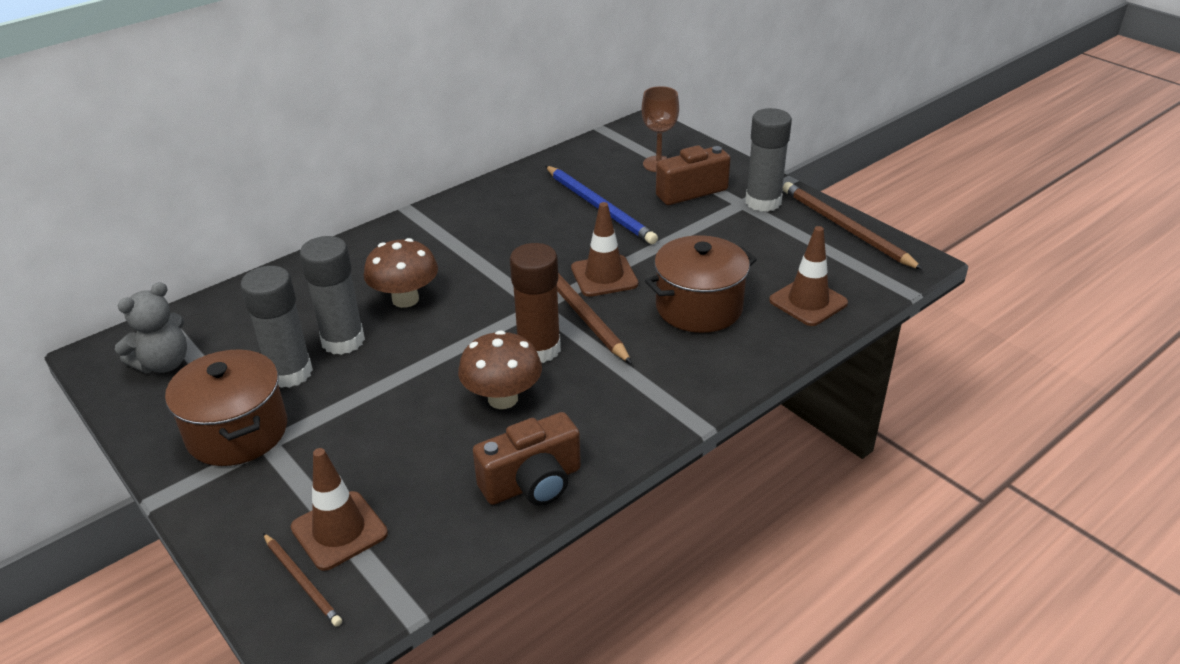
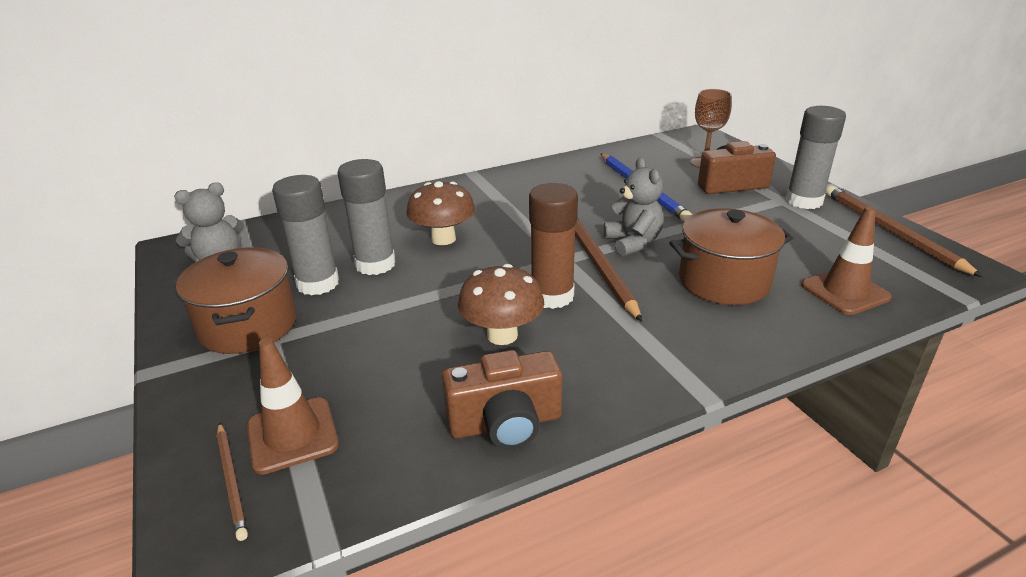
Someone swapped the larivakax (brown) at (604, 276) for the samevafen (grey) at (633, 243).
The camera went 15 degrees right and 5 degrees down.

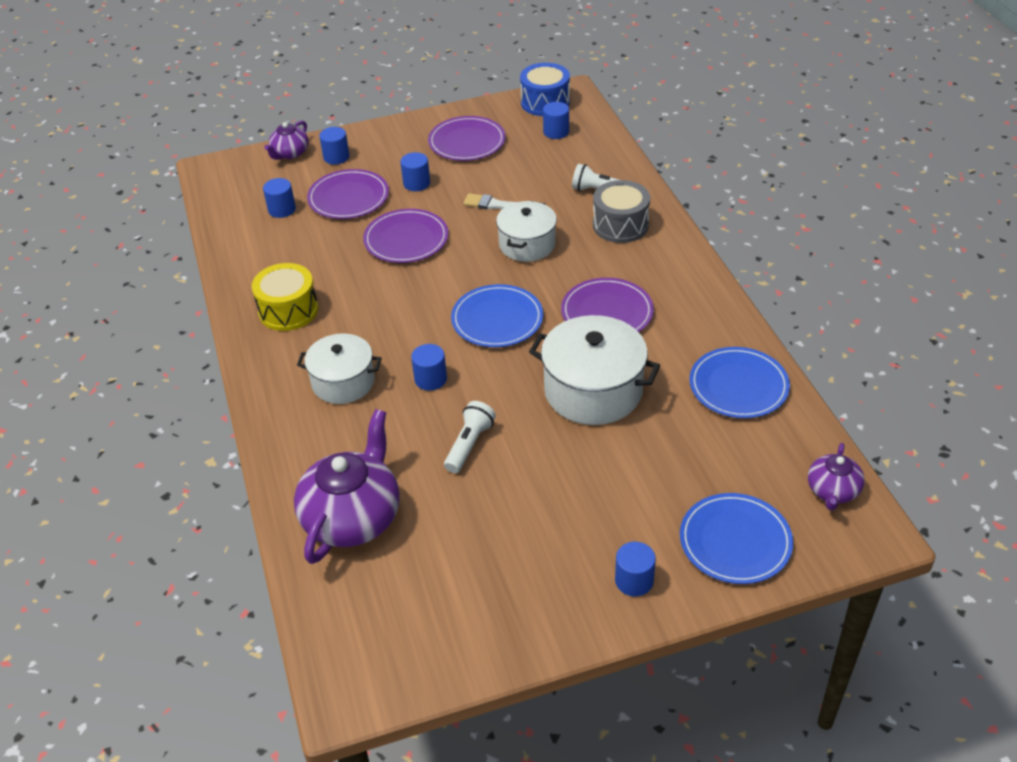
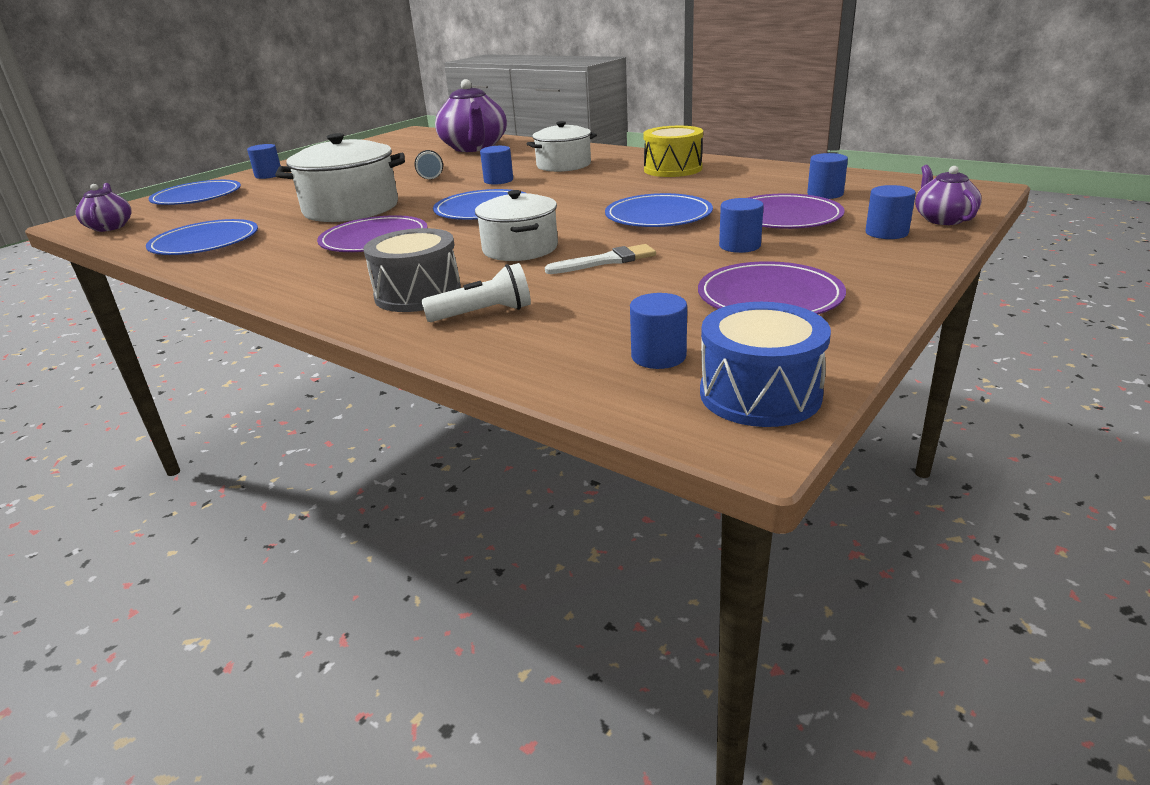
Someone repainted the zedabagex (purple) at (406, 239), which became the zedabagex (blue) at (658, 216).
The camera went 145 degrees right and 15 degrees down.

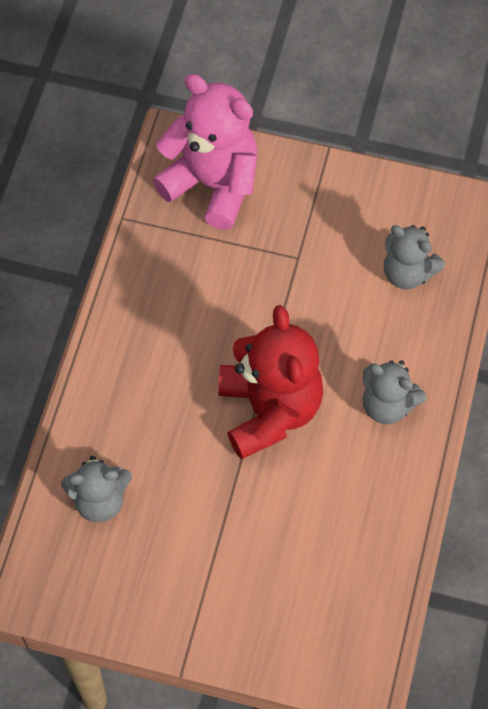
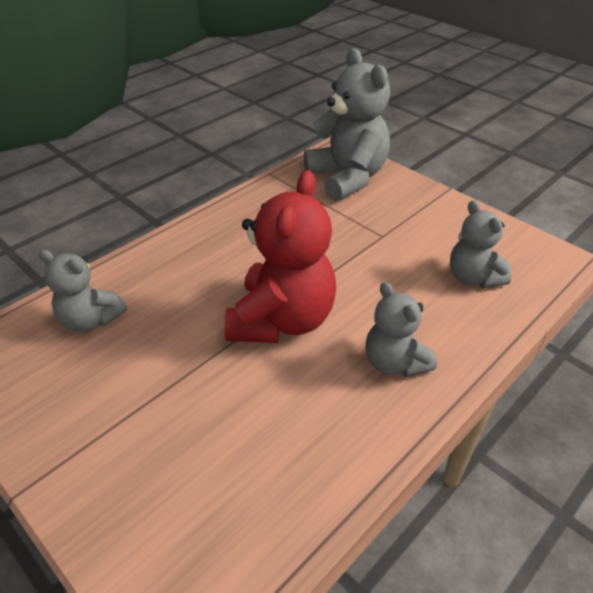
Someone repainted the samevafen (pink) at (213, 184), which became the samevafen (grey) at (347, 178).
The camera went 30 degrees right and 20 degrees down.

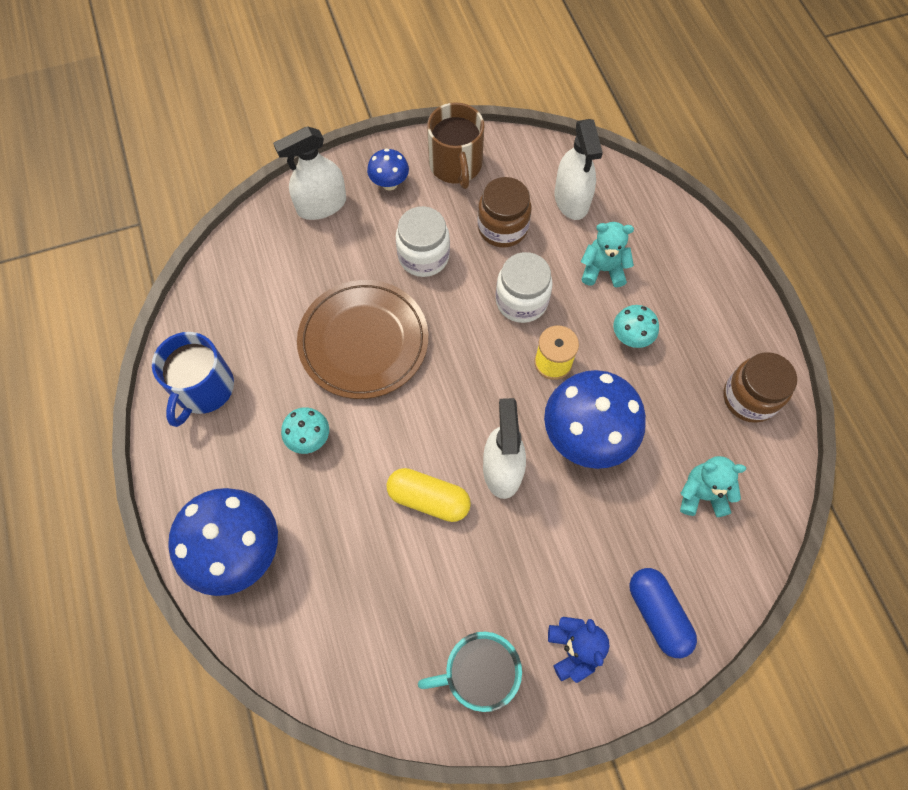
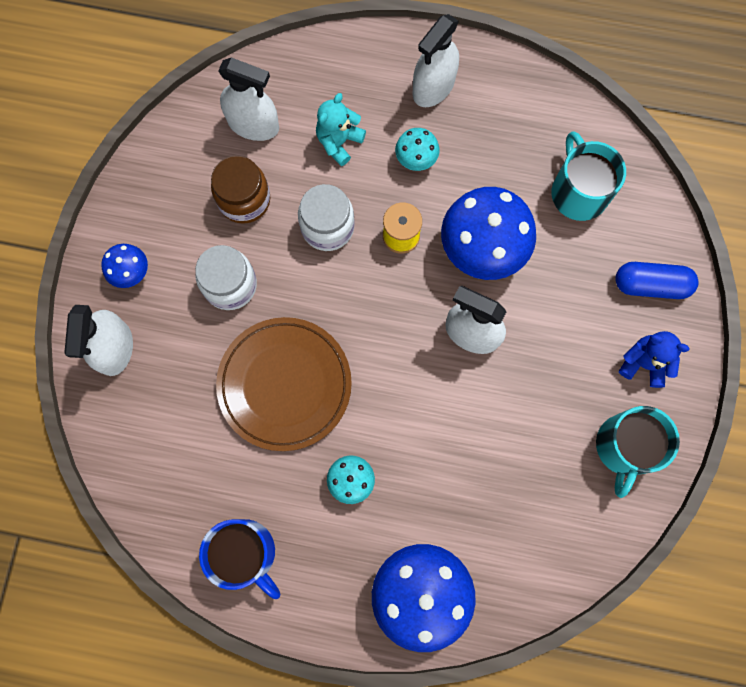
Someone took away the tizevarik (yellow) at (428, 499).
Someone took away the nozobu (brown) at (456, 165).
Someone took away the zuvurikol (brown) at (749, 398).
Someone put down the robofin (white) at (433, 87).
Someone swapped the samevafen (turquoise) at (702, 494) for the nozobu (turquoise) at (578, 192).
The camera went 60 degrees left and 10 degrees up.

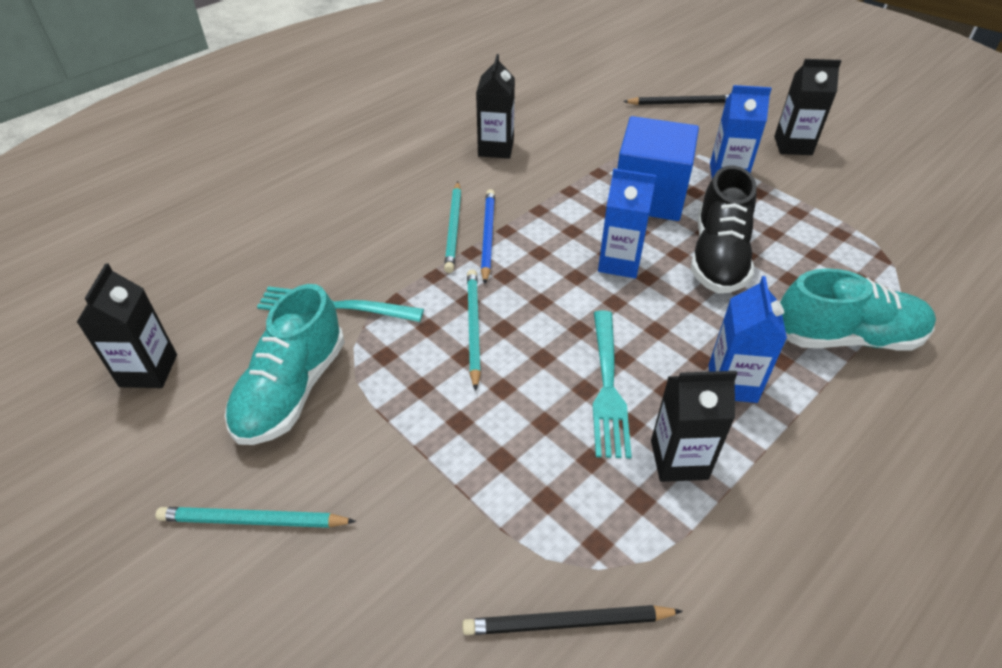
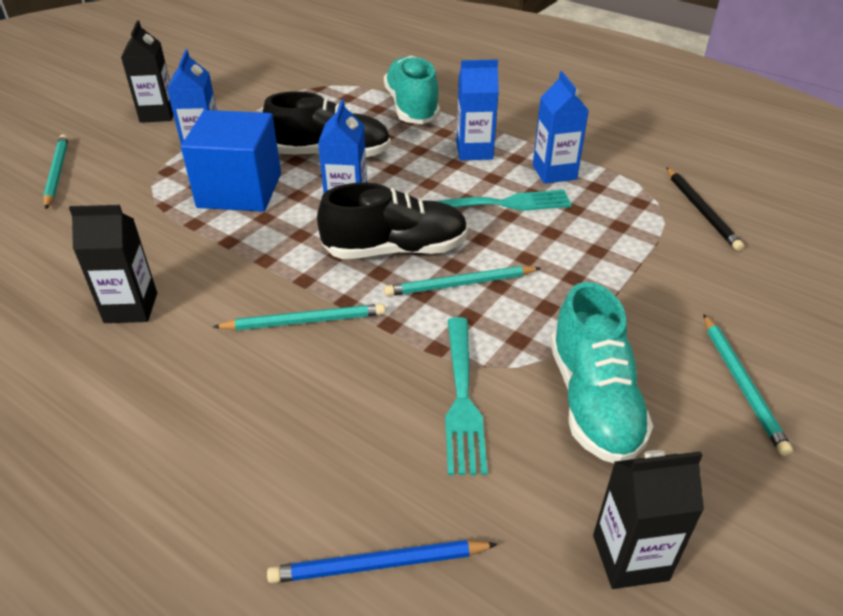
Someone put down the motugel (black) at (395, 250).
Someone carried the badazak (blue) from (487, 236) to (378, 565).
Someone repainted the badazak (black) at (681, 103), which became the badazak (turquoise) at (57, 173).
Someone repainted the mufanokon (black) at (679, 460), which became the mufanokon (blue) at (554, 172).
Someone rotated the motugel (turquoise) at (292, 390) by 75 degrees clockwise.
The camera went 100 degrees left and 5 degrees down.

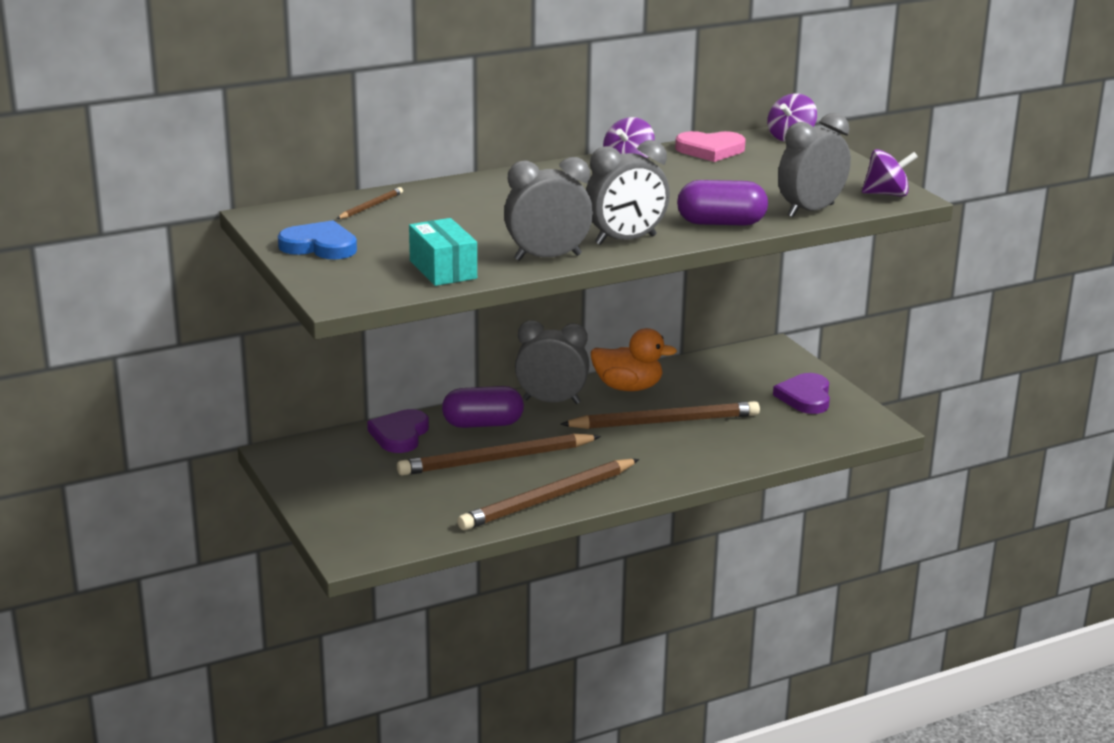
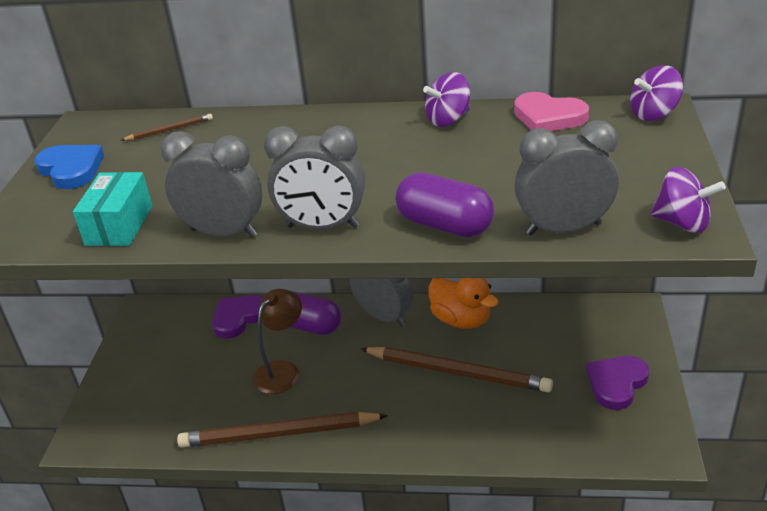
Someone swapped the badazak (brown) at (496, 459) for the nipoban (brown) at (282, 370).
The camera went 35 degrees right and 10 degrees up.

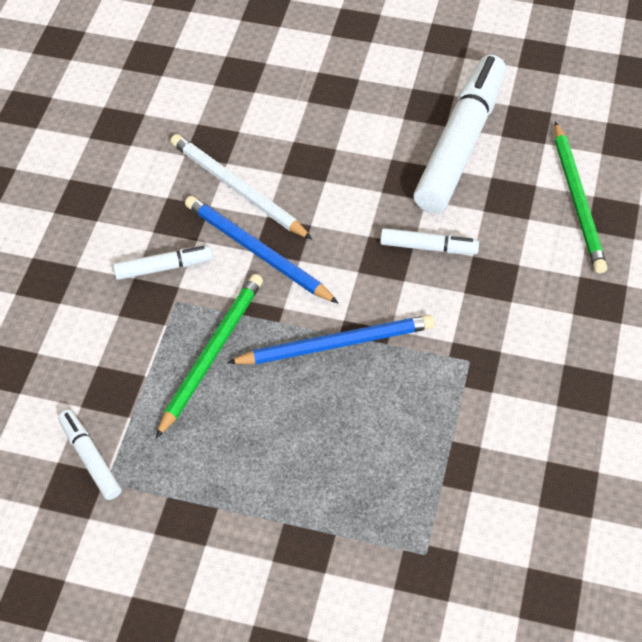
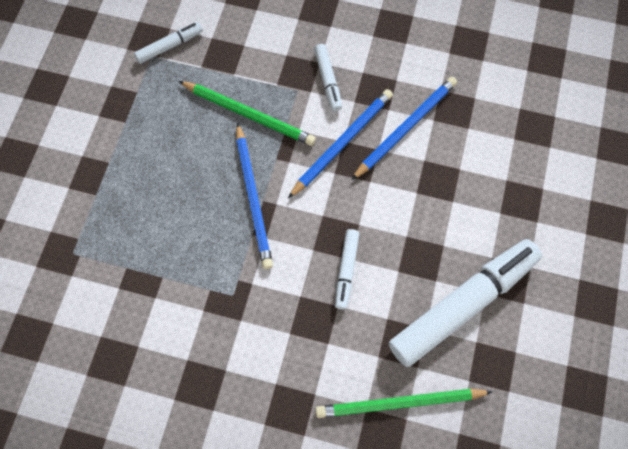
Someone repainted the badazak (white) at (237, 189), which became the badazak (blue) at (405, 128).
Someone rotated the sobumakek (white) at (461, 144) by 60 degrees counterclockwise.
The camera went 90 degrees right and 15 degrees up.

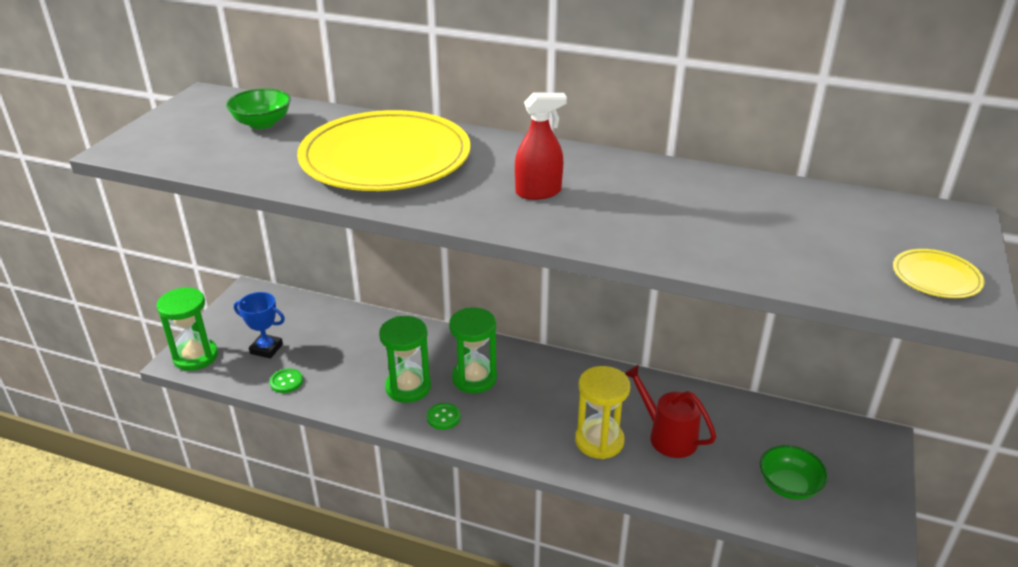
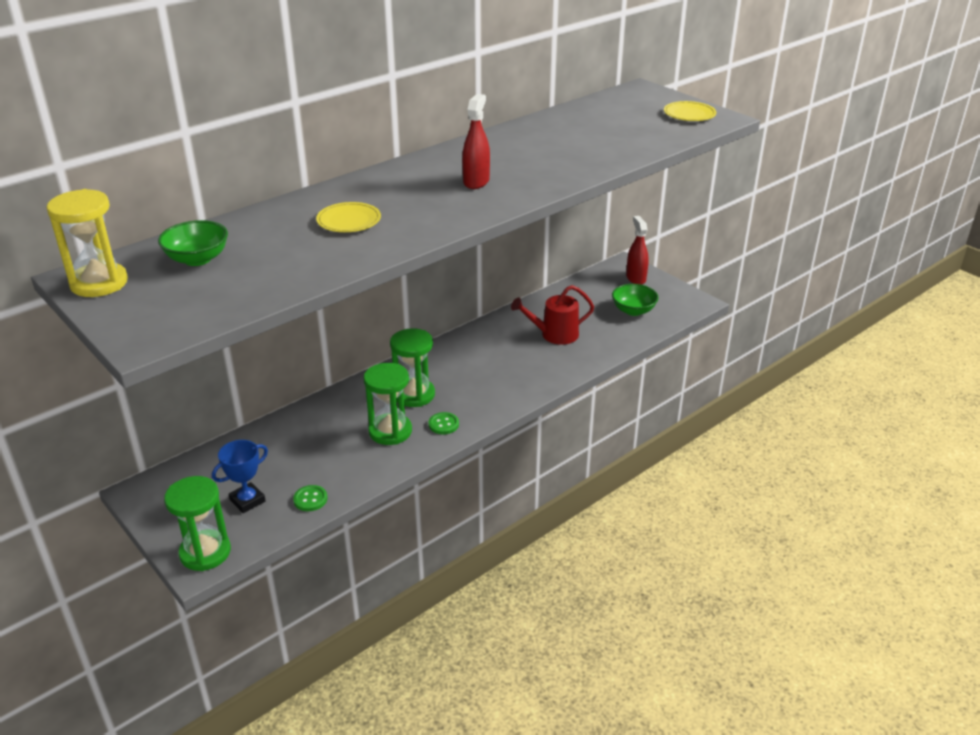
Someone put down the robofin (red) at (636, 278).
Someone carried the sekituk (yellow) from (599, 441) to (99, 283).
Someone scaled the zedabagex (yellow) at (385, 158) by 0.40.
The camera went 60 degrees left and 0 degrees up.

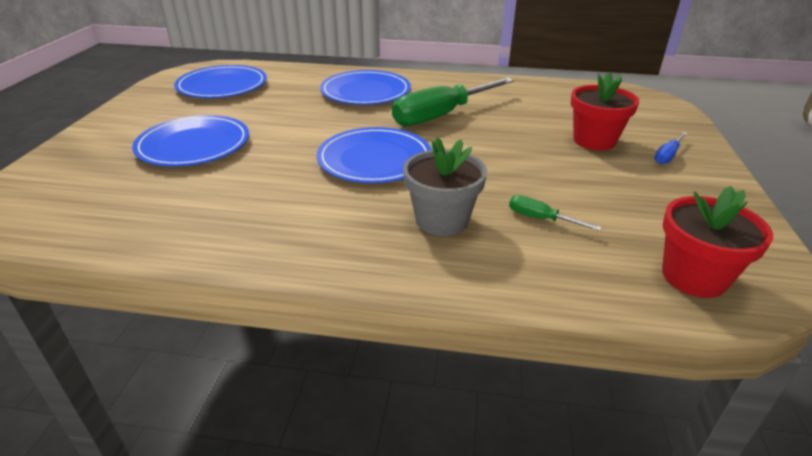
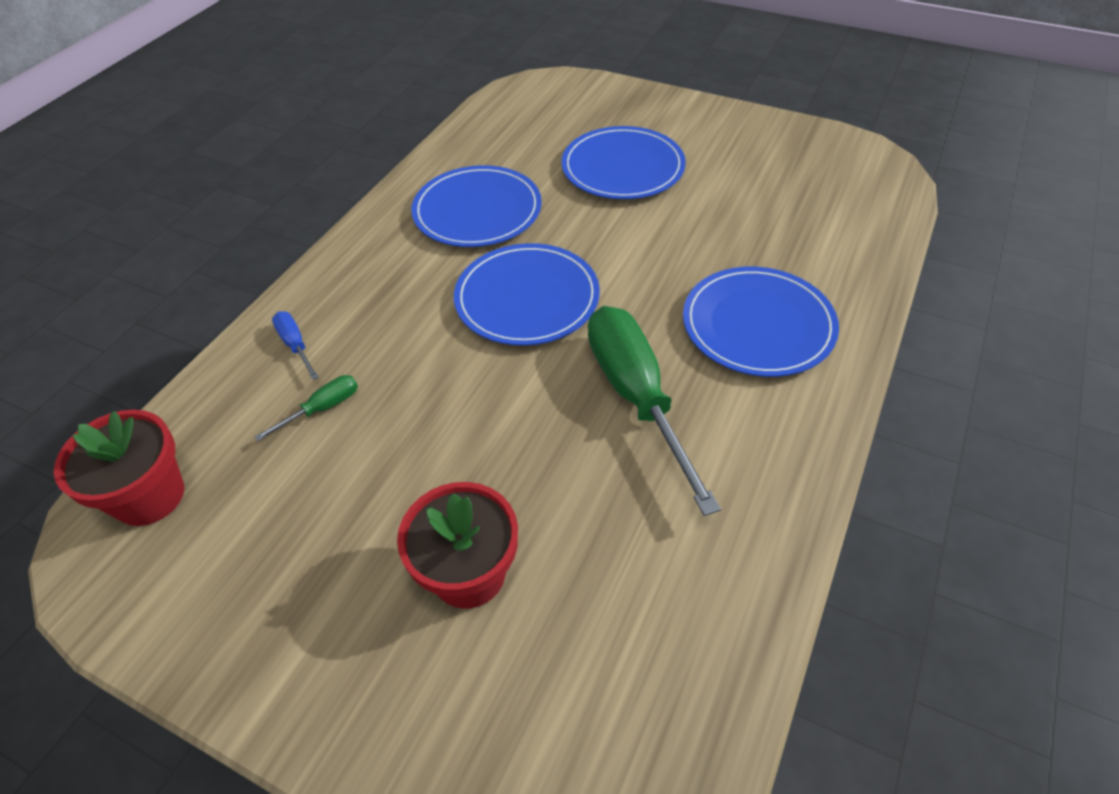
Someone took away the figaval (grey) at (442, 220).
Someone carried the zedabagex (blue) from (222, 86) to (477, 211).
Someone carried the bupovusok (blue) from (667, 156) to (295, 345).
The camera went 110 degrees right and 15 degrees up.

